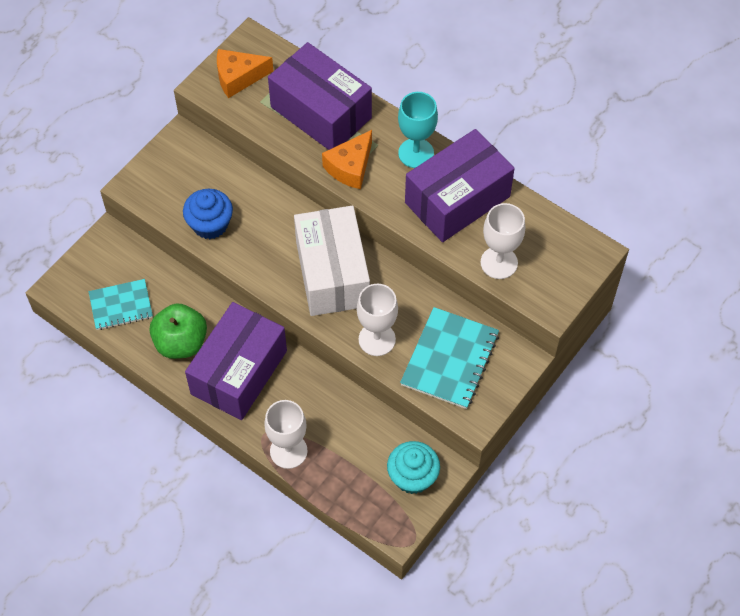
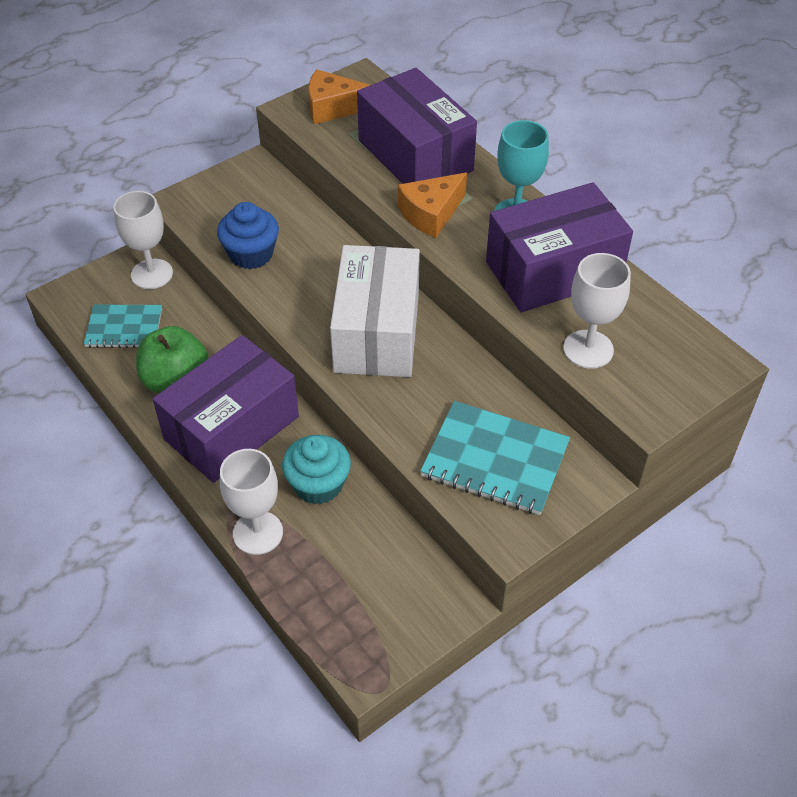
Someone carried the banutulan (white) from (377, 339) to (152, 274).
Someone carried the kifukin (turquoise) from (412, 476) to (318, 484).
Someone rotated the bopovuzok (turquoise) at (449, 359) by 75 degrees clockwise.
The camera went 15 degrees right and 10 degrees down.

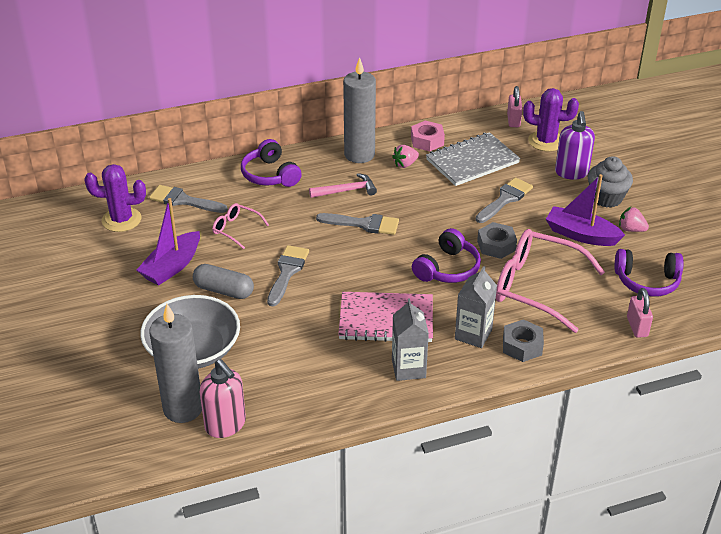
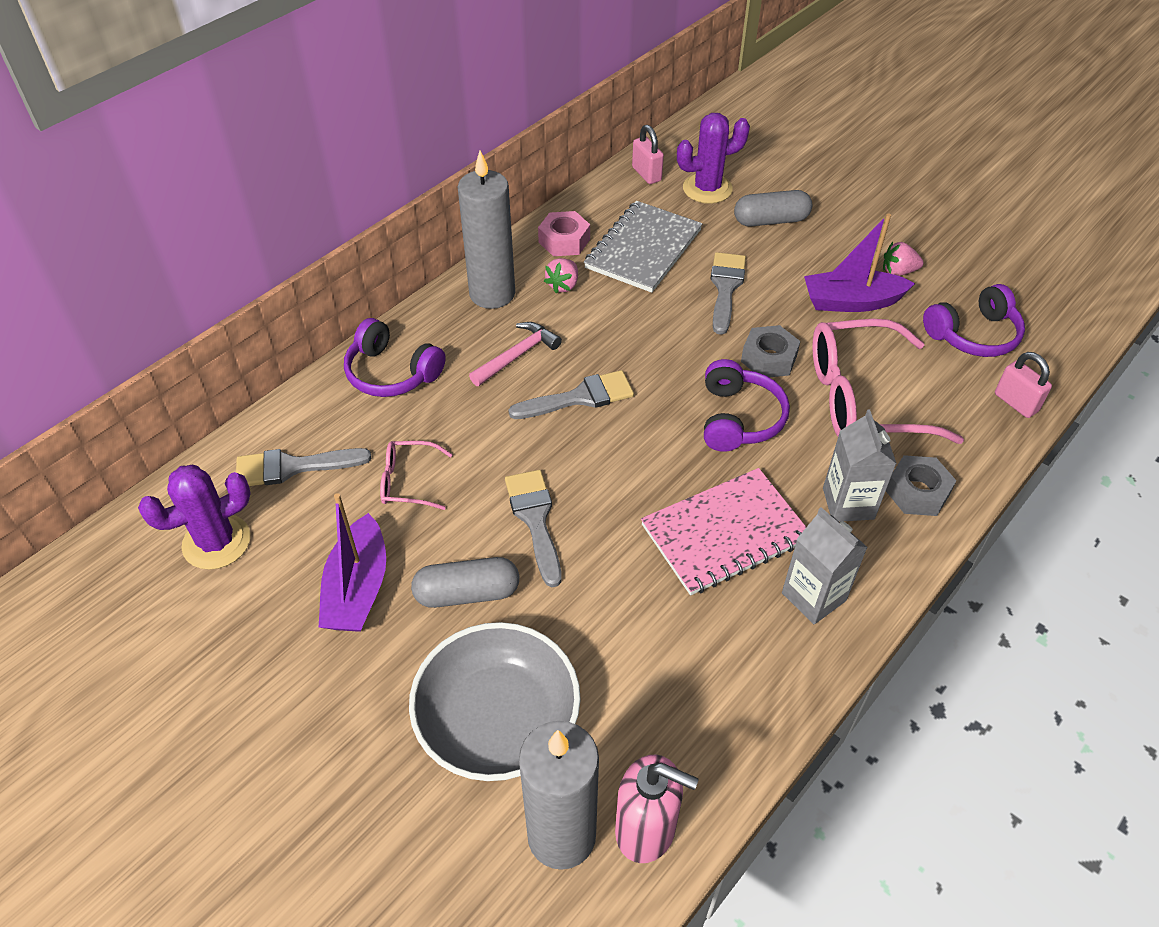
Someone took away the kifukin (grey) at (606, 198).
Someone swapped the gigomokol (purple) at (571, 173) for the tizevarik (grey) at (771, 220).
The camera went 30 degrees left and 10 degrees up.

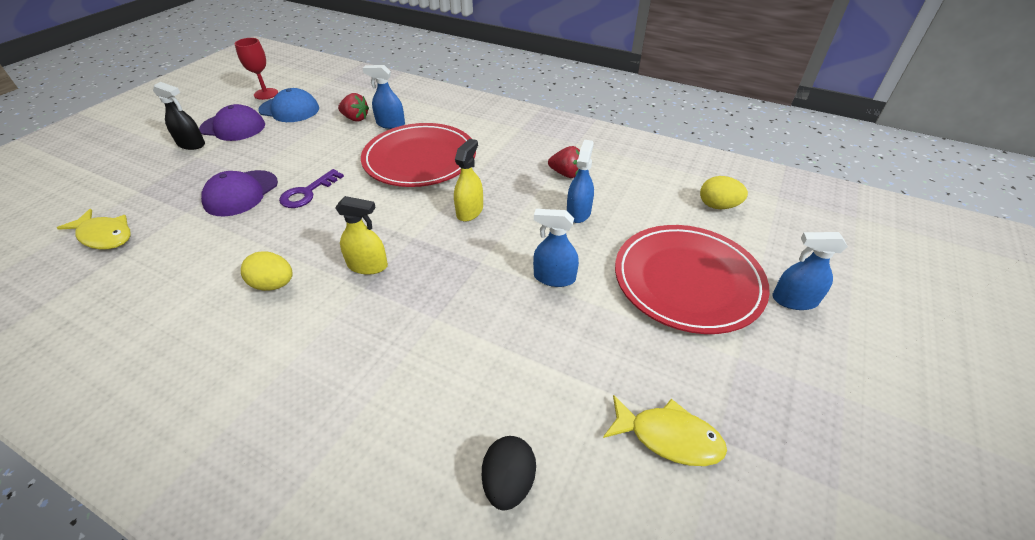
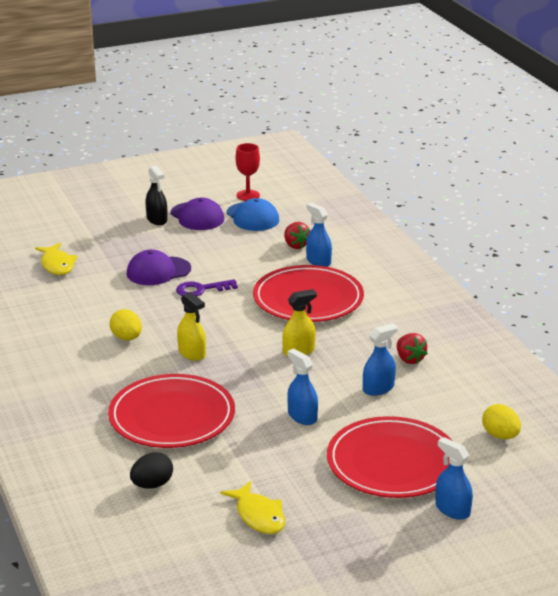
Someone put down the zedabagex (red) at (172, 416).
The camera went 40 degrees right and 15 degrees down.

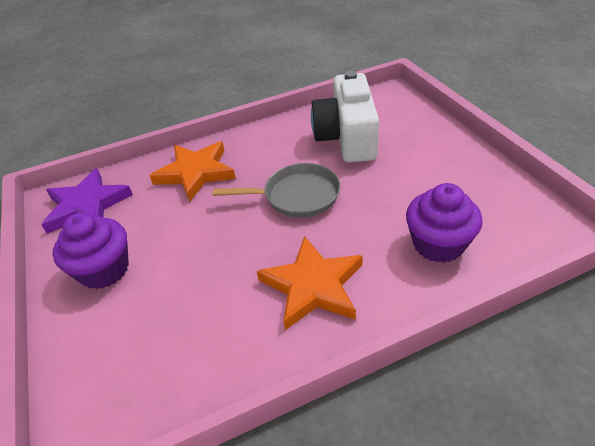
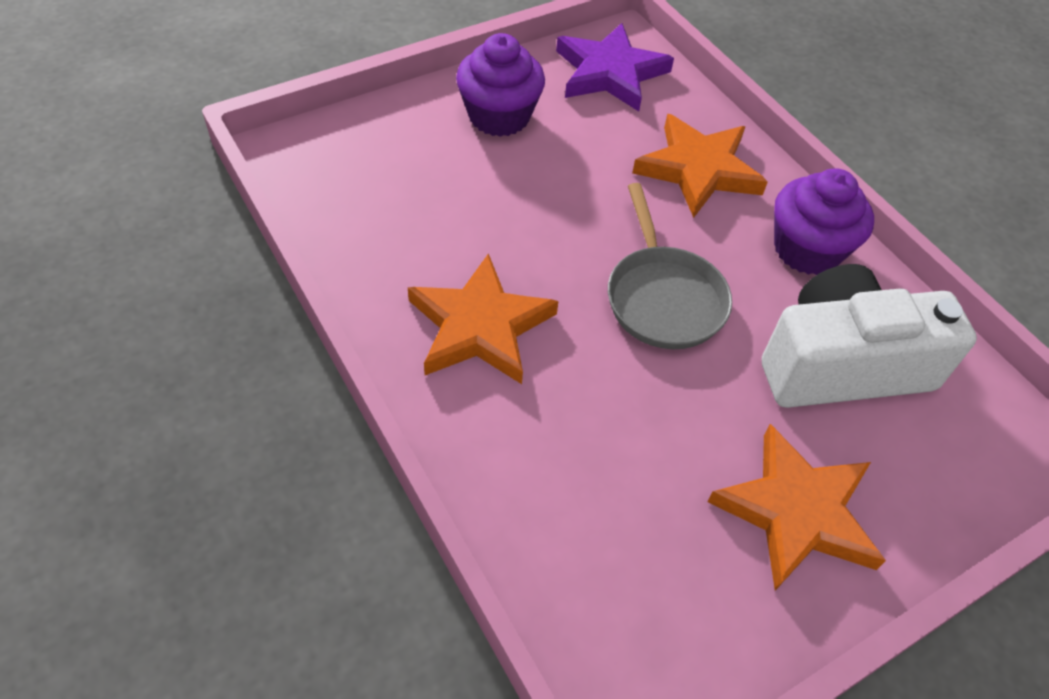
Someone put down the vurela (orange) at (796, 511).
Someone carried the kifukin (purple) from (438, 244) to (807, 249).
The camera went 75 degrees right and 10 degrees up.

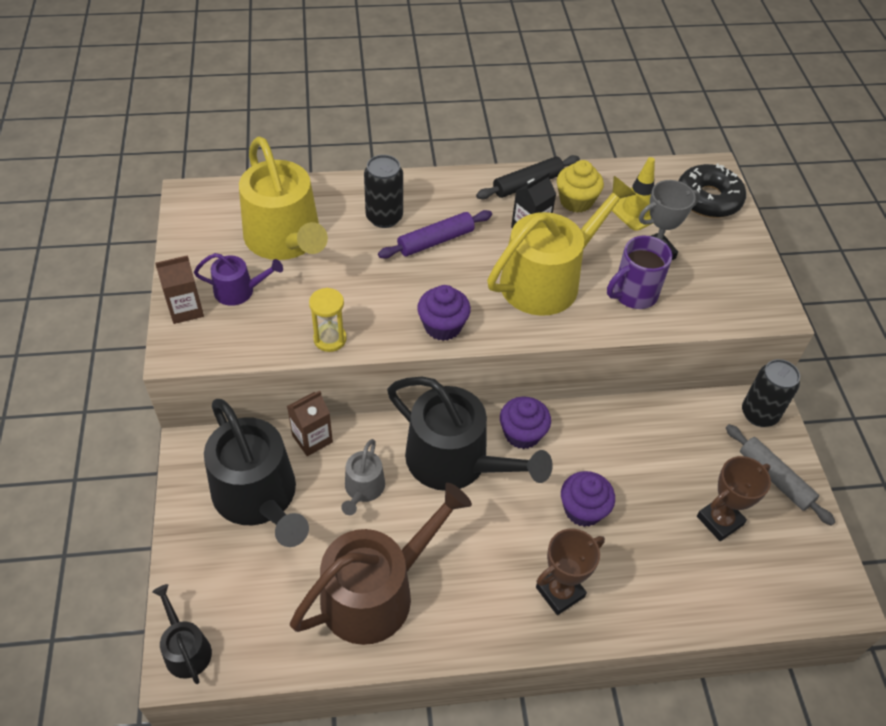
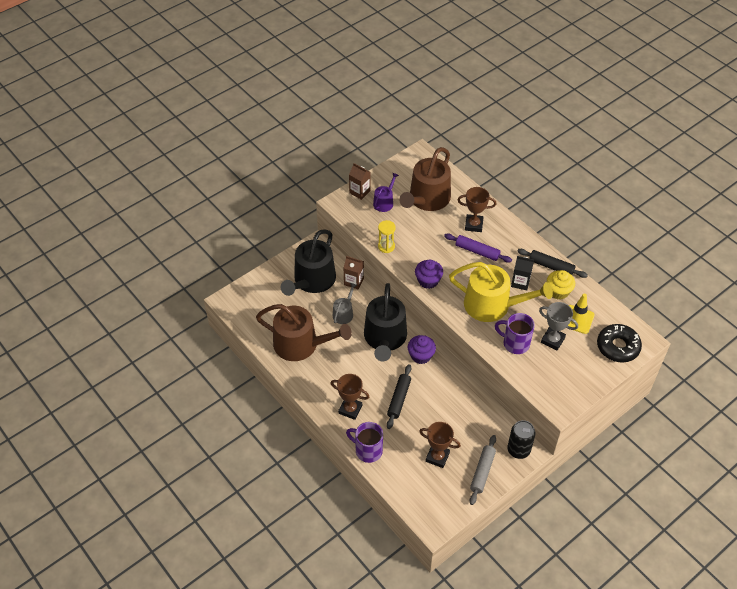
Someone took away the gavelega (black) at (186, 649).
Someone put down the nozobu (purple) at (367, 450).
Someone swapped the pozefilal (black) at (384, 217) for the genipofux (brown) at (473, 225).
Someone swapped the kifukin (purple) at (583, 510) for the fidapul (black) at (399, 399).
Someone repainted the gavelega (yellow) at (286, 239), which became the gavelega (brown) at (427, 199).
Someone rotated the gavelega (purple) at (239, 291) by 120 degrees counterclockwise.
Someone rotated the gavelega (grey) at (363, 489) by 135 degrees clockwise.
The camera went 60 degrees right and 0 degrees up.

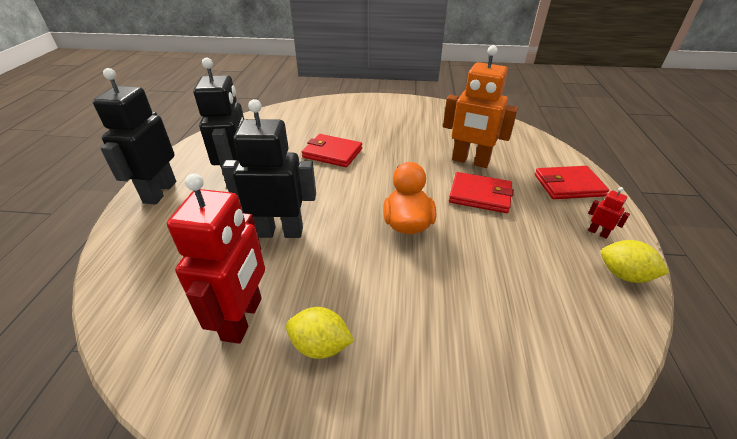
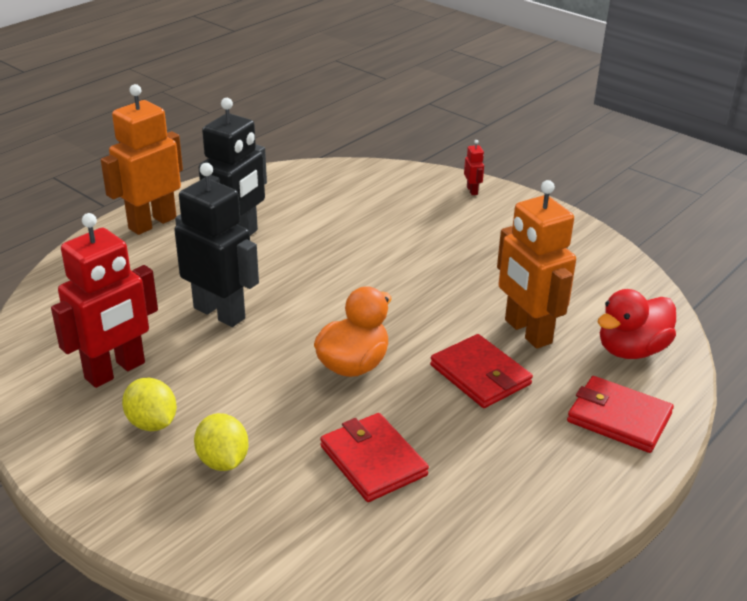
Someone put down the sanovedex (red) at (631, 350).
Someone carried the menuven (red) from (332, 153) to (373, 460).
Someone carried the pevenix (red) from (598, 233) to (472, 190).
Someone carried the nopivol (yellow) from (624, 275) to (223, 461).
Someone repainted the pevenix (black) at (159, 192), which became the pevenix (orange) at (152, 223).
The camera went 35 degrees right and 5 degrees down.

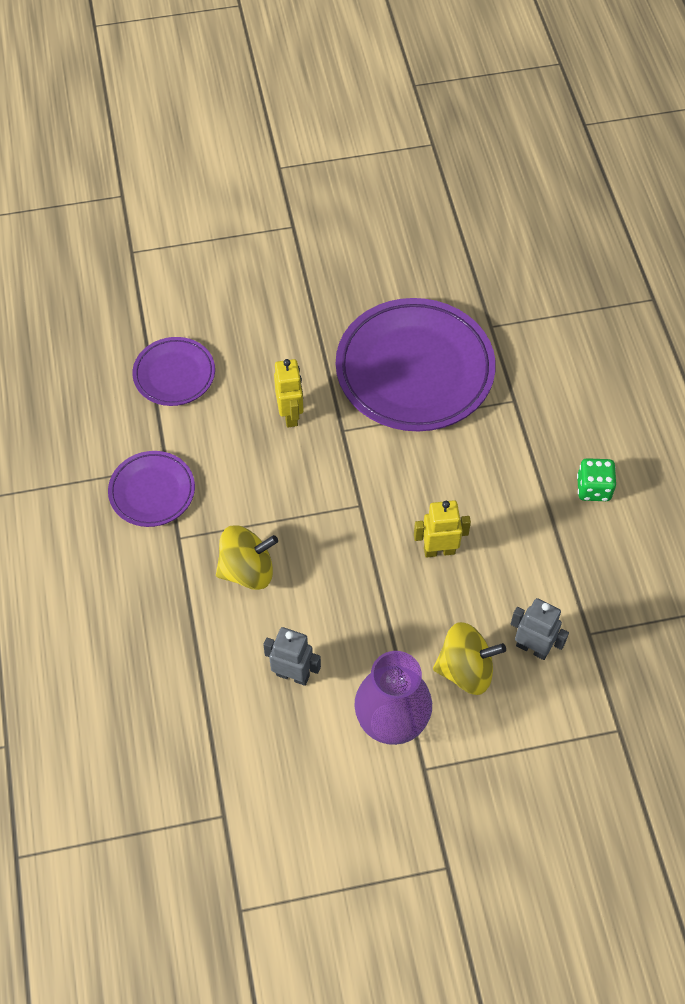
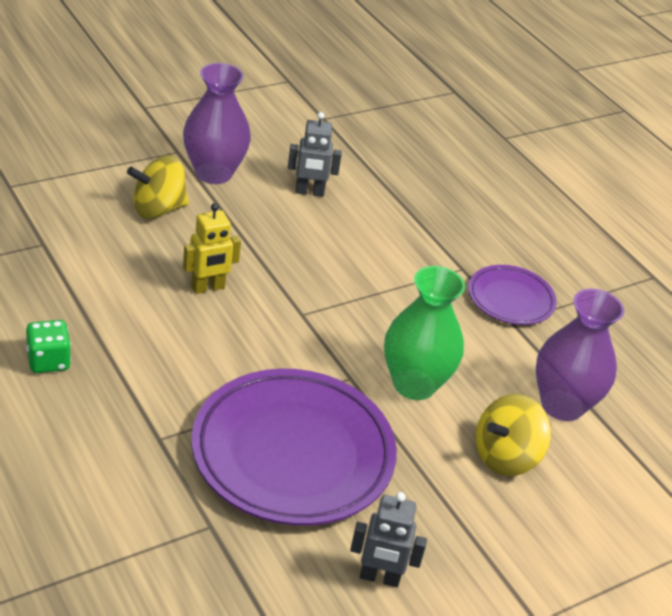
Someone carried the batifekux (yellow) from (247, 570) to (505, 456).
Someone carried the pevenix (grey) from (532, 648) to (379, 578).
Someone swapped the zedabagex (purple) at (174, 374) for the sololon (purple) at (562, 405).
Someone swapped the pevenix (yellow) at (290, 415) for the sololon (green) at (414, 384).
The camera went 155 degrees right and 20 degrees down.

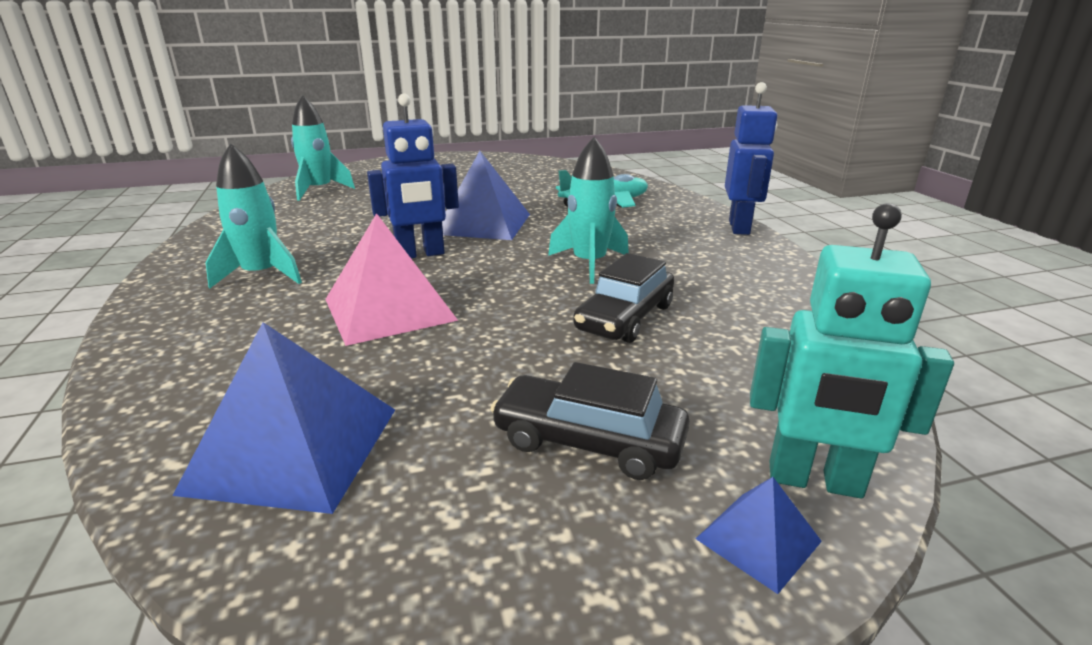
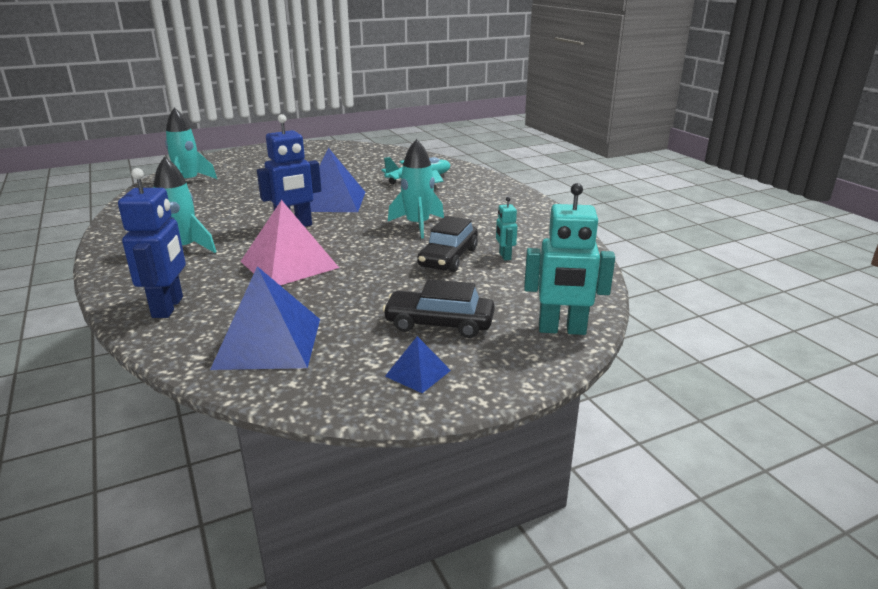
Someone put down the pevenix (turquoise) at (504, 256).
Someone carried the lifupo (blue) from (758, 540) to (418, 373).
Someone carried the pevenix (blue) from (739, 227) to (168, 307).
The camera went 10 degrees left and 0 degrees up.

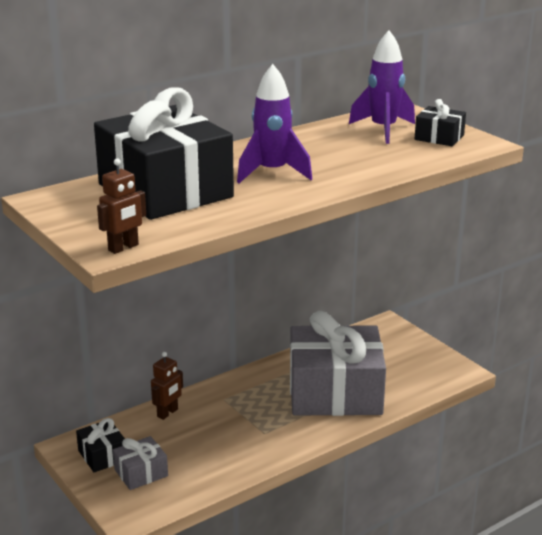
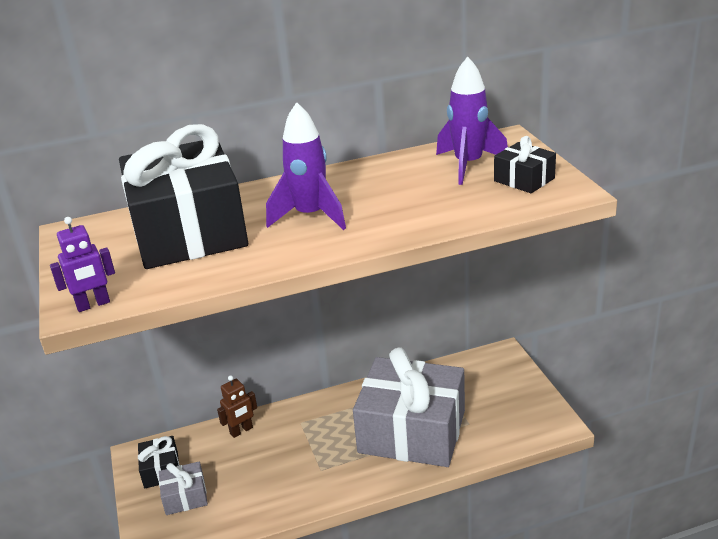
Someone repainted the pevenix (brown) at (123, 248), which became the pevenix (purple) at (93, 305).
The camera went 20 degrees right and 5 degrees up.

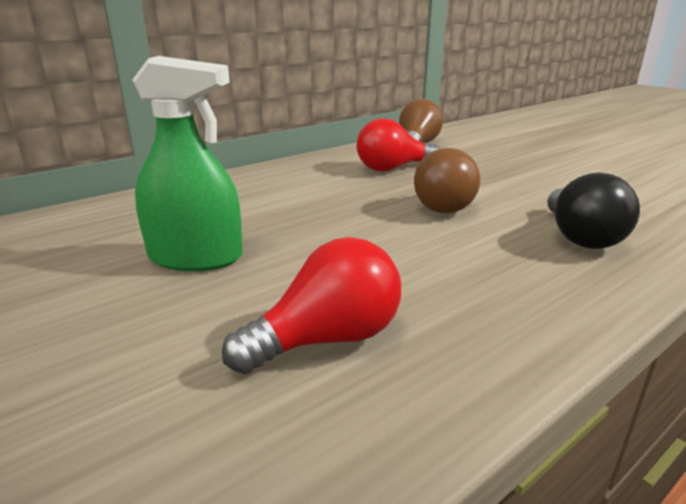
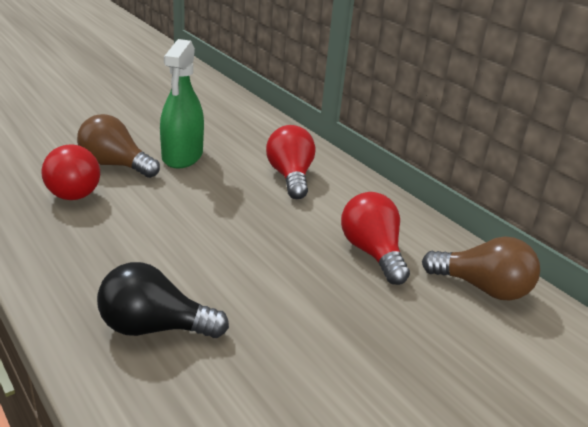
Someone put down the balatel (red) at (290, 177).
Someone carried the balatel (brown) from (447, 205) to (115, 165).
The camera went 90 degrees right and 5 degrees up.

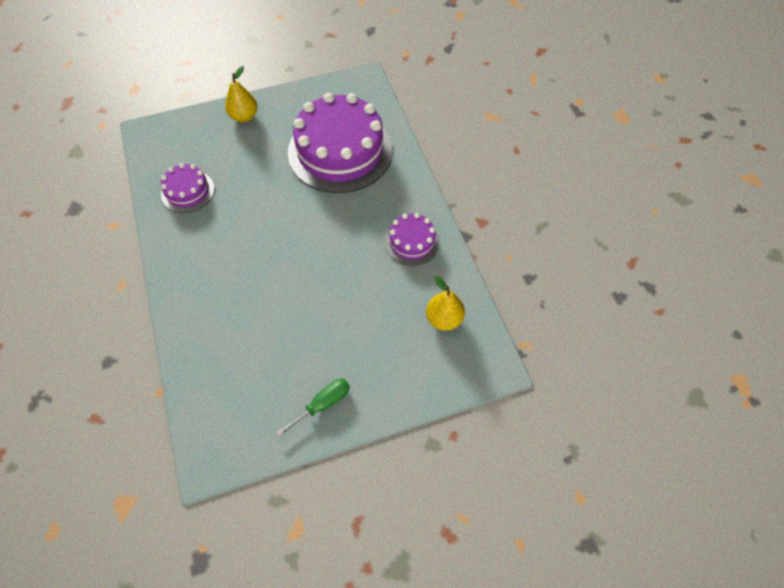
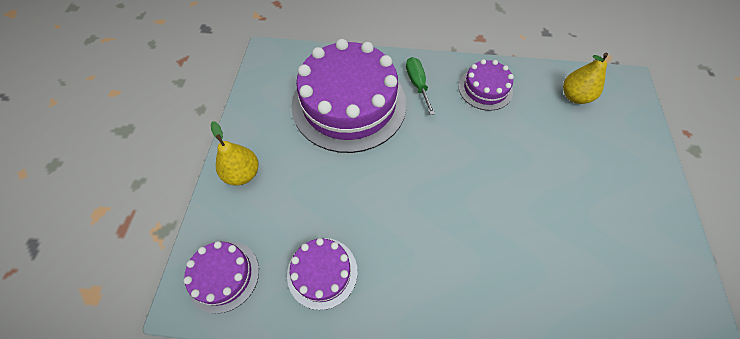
Someone put down the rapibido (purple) at (223, 275).
Someone carried the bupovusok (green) from (323, 404) to (417, 84).
The camera went 65 degrees left and 0 degrees up.

